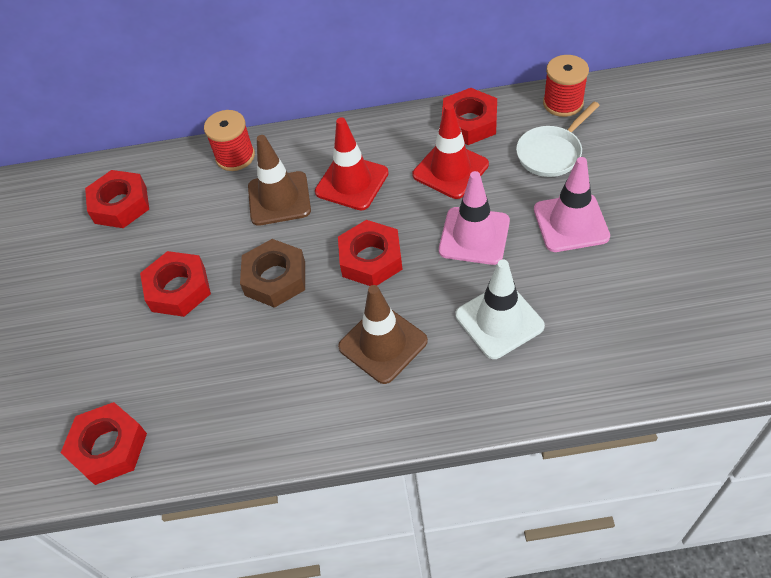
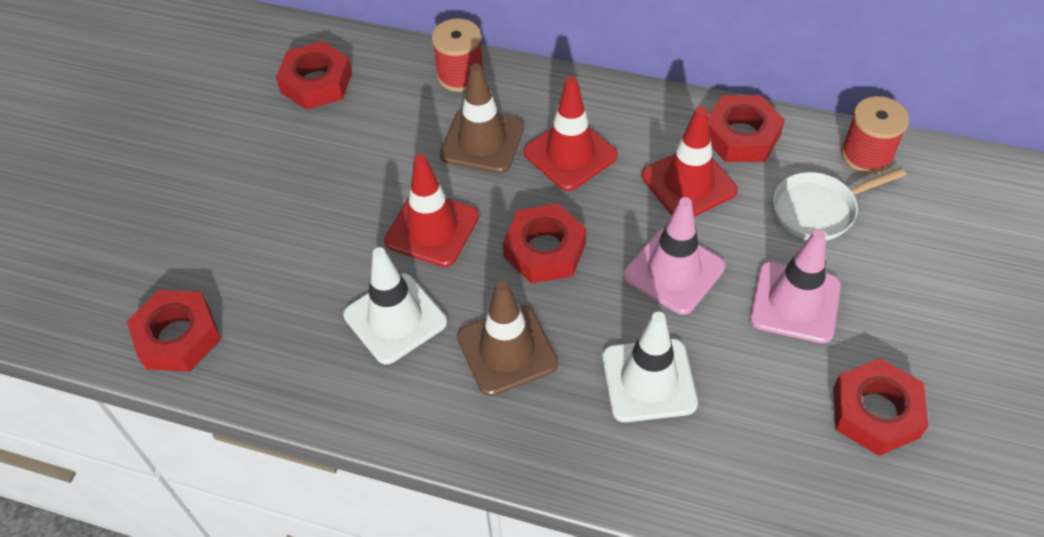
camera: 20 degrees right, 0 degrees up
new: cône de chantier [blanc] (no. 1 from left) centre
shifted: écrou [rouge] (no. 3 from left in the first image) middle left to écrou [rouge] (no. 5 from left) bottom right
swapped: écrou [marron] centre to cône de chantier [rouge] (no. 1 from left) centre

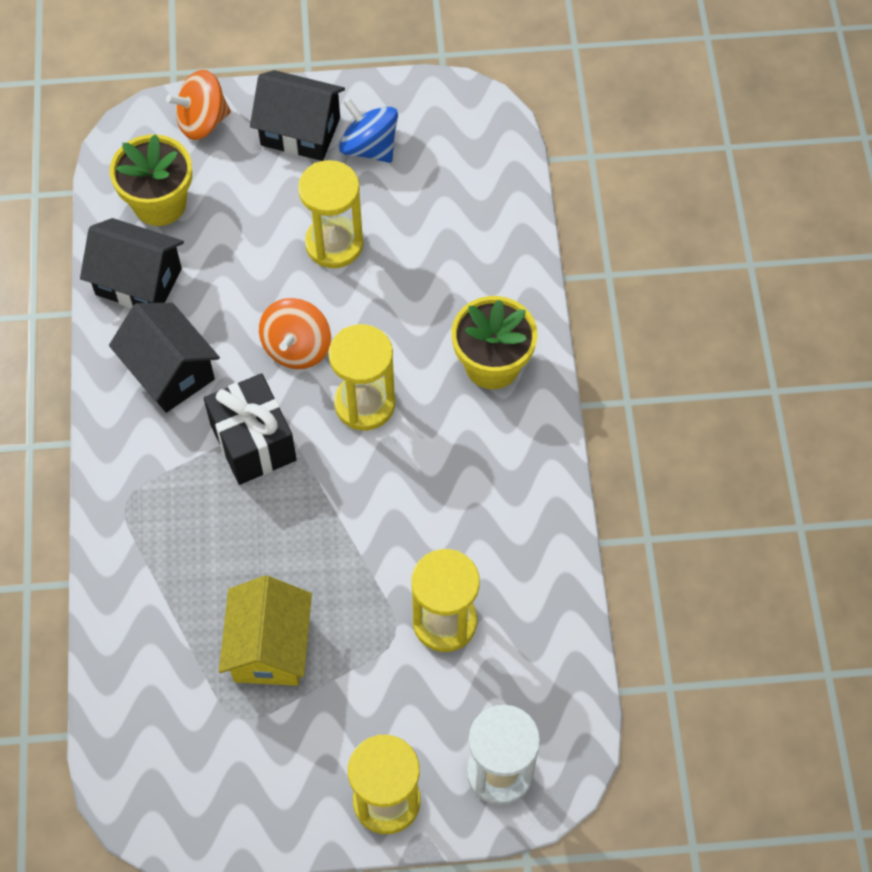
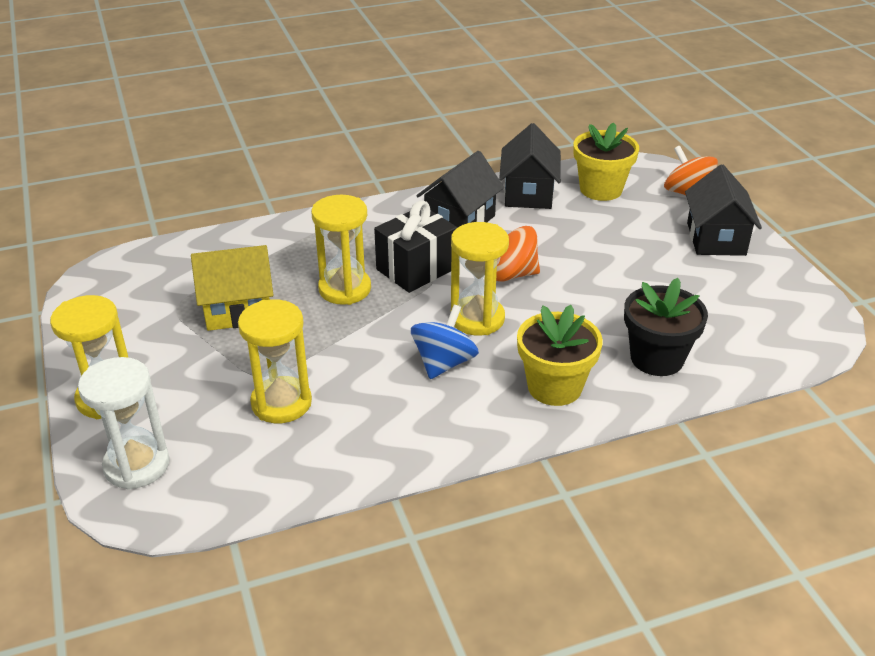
camera: 75 degrees right, 25 degrees down
new: pot de fleurs [noir] middle right
shifted: sablier [jaune] (no. 1 from left in the first image) top centre to sablier [jaune] (no. 3 from left) centre; toupie [bleu] top centre to centre

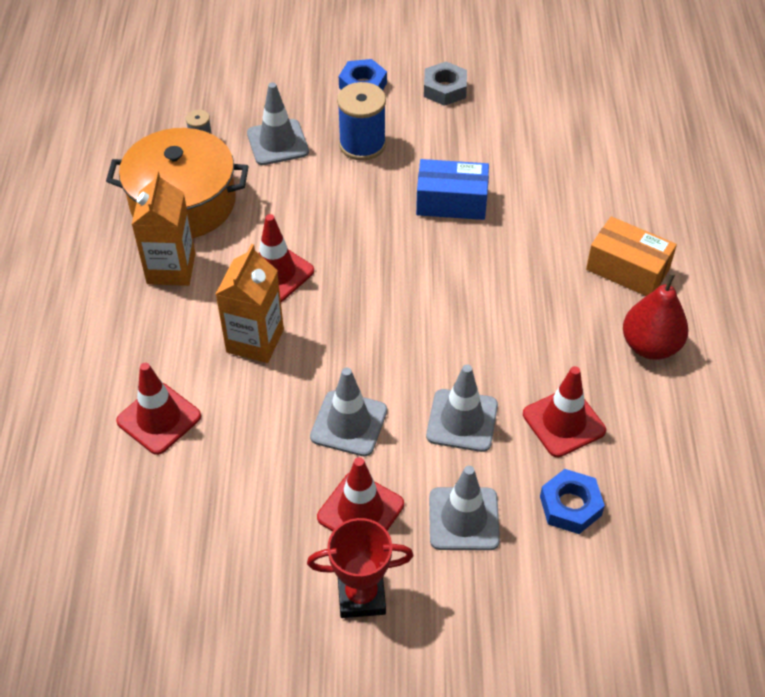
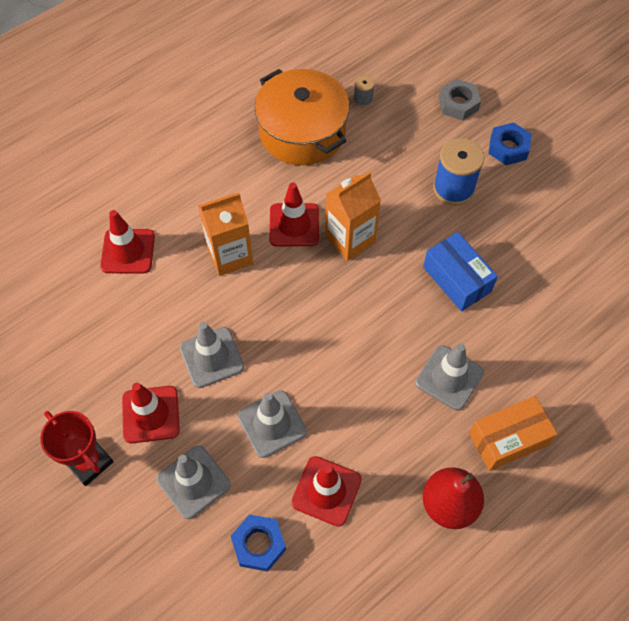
camera: 50 degrees right, 10 degrees up
shifted: brique de lait [orange] (no. 1 from left in the first image) top left to brique de lait [orange] (no. 2 from left) centre; cône de chantier [gris] (no. 1 from left in the first image) top centre to cône de chantier [gris] (no. 4 from left) middle right; écrou [gris] top centre to top right
rotated: boîte [orange] middle right = bottom right 75 degrees clockwise

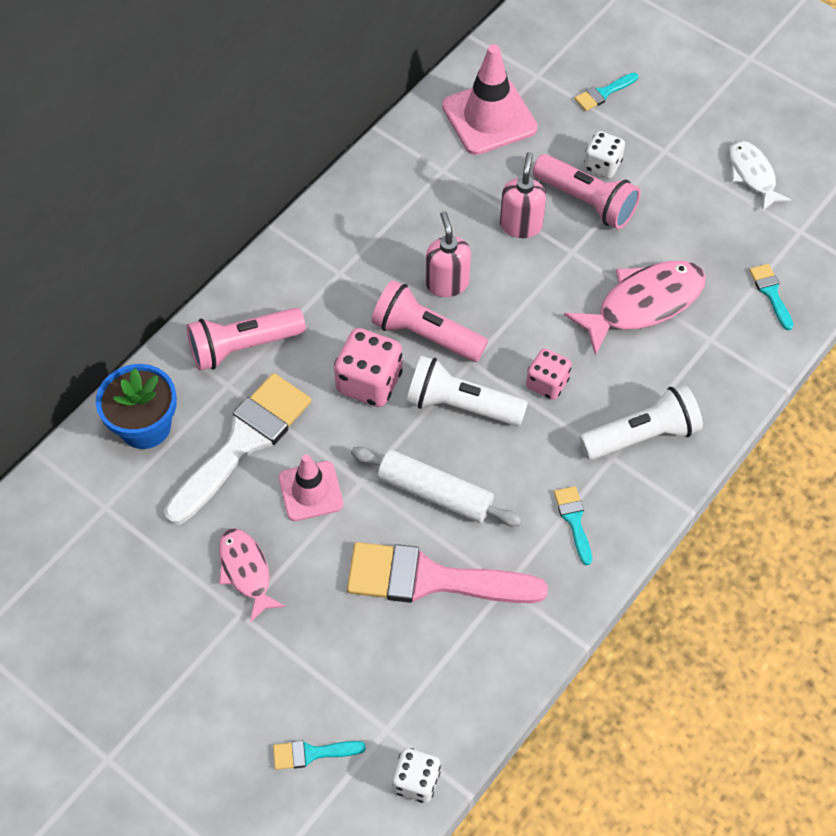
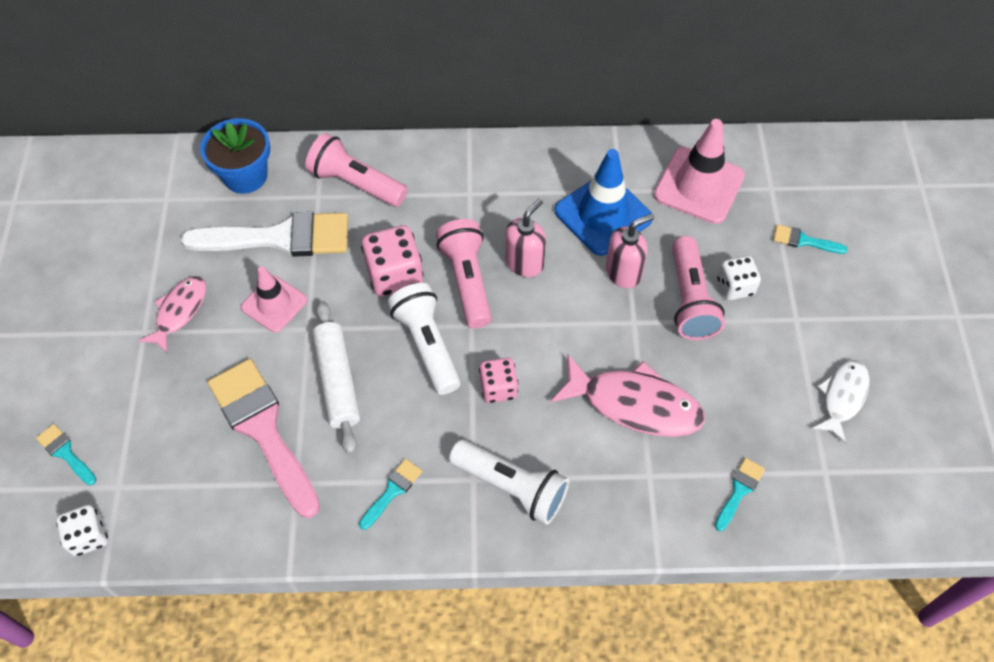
camera: 50 degrees right, 0 degrees up
new: cône de chantier [bleu] top centre

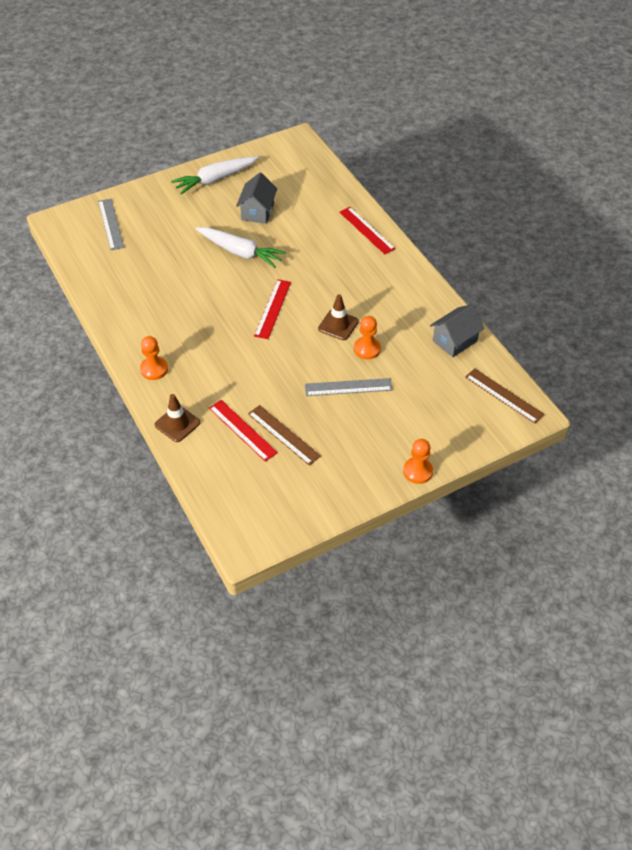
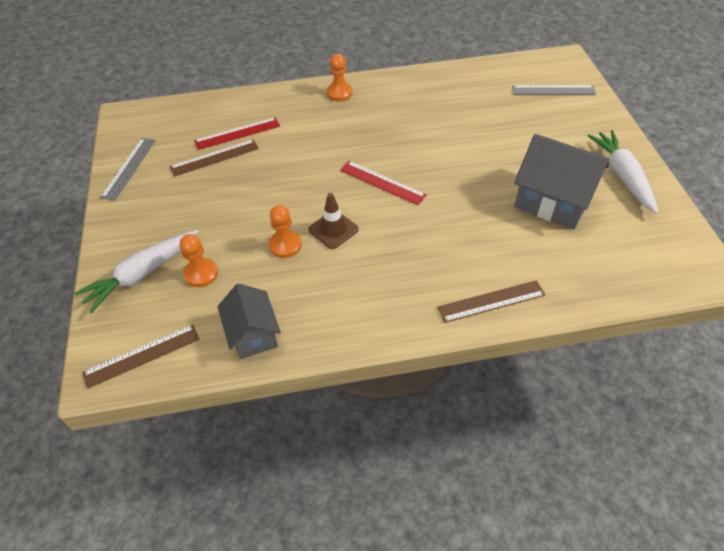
camera: 110 degrees right, 0 degrees up
gone: cône de chantier [marron] (no. 1 from left) middle left
shifted: carotte [blanc] (no. 2 from left in the first image) top centre to carotte [blanc] (no. 1 from left) middle left; règle [gris] (no. 2 from left in the first image) centre to règle [gris] (no. 1 from left) top left; pion [orange] (no. 3 from left in the first image) centre to pion [orange] (no. 1 from left) middle left
repainted: règle [rouge] (no. 3 from left) top centre to règle [marron] (no. 3 from left) middle right
scaled: maison [gris] (no. 1 from left in the first image) top centre = top right x1.56

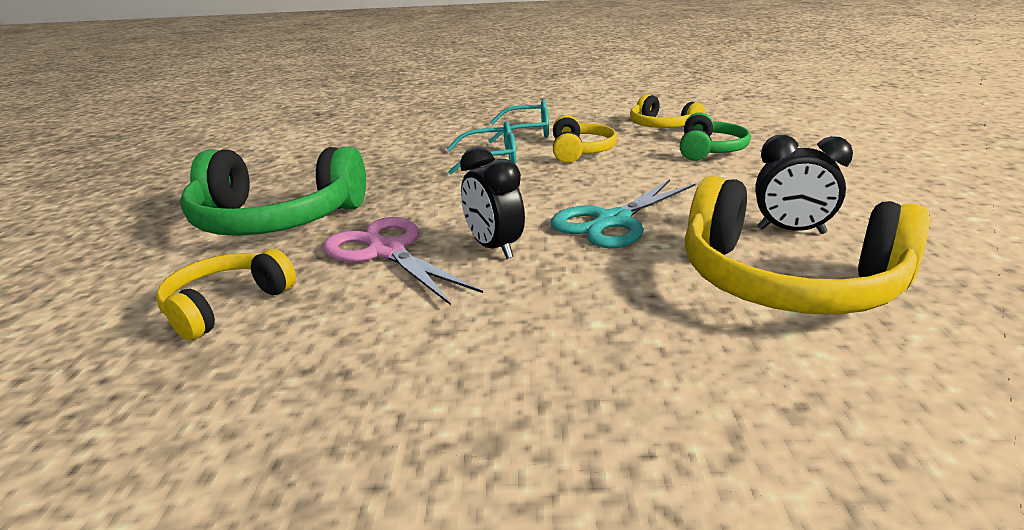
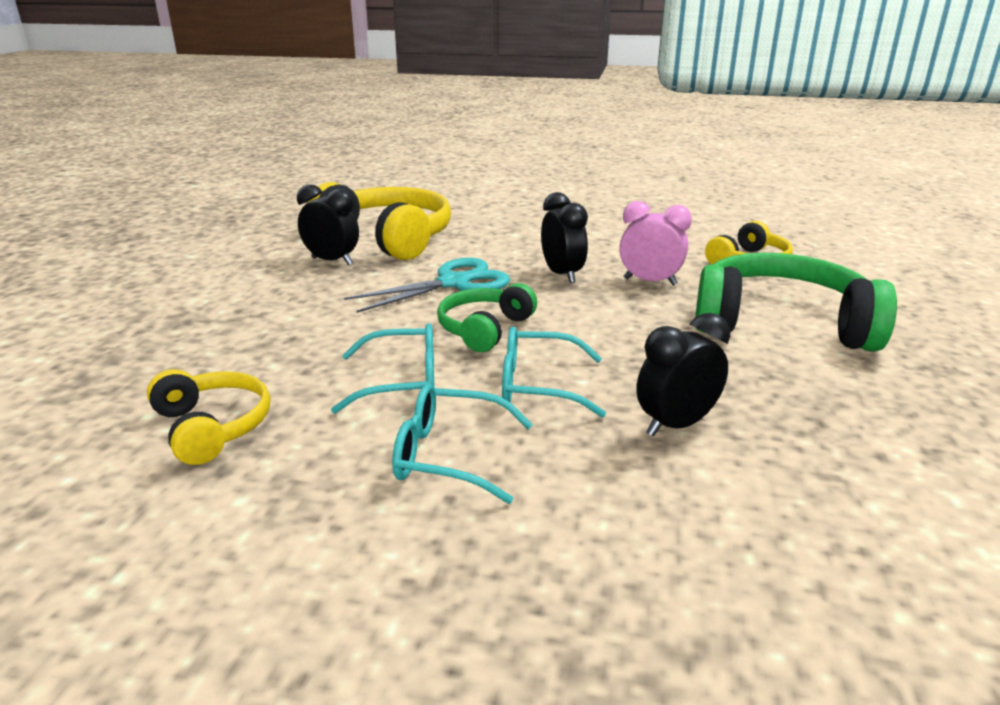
camera: 170 degrees left, 0 degrees up
new: réveil [noir] (no. 3 from left) middle right
shifted: casque audio [vert] (no. 2 from left in the first image) top right to casque audio [vert] (no. 1 from left) centre
swapped: ciseaux [rose] centre to réveil [rose] centre; casque audio [jaune] (no. 2 from left) top centre to lunettes [turquoise] (no. 1 from left) centre

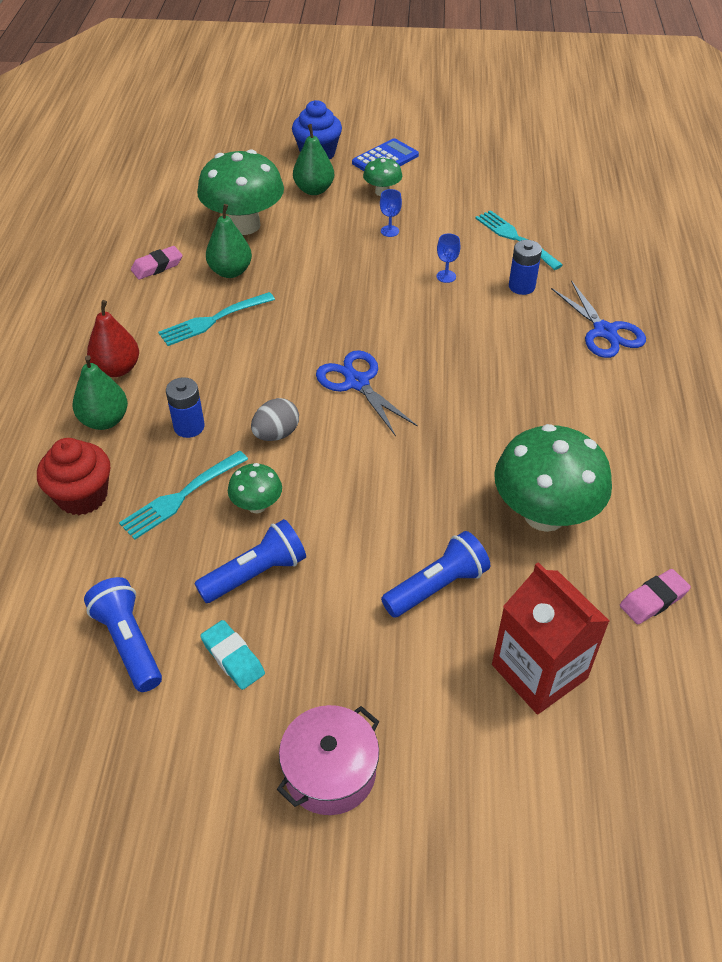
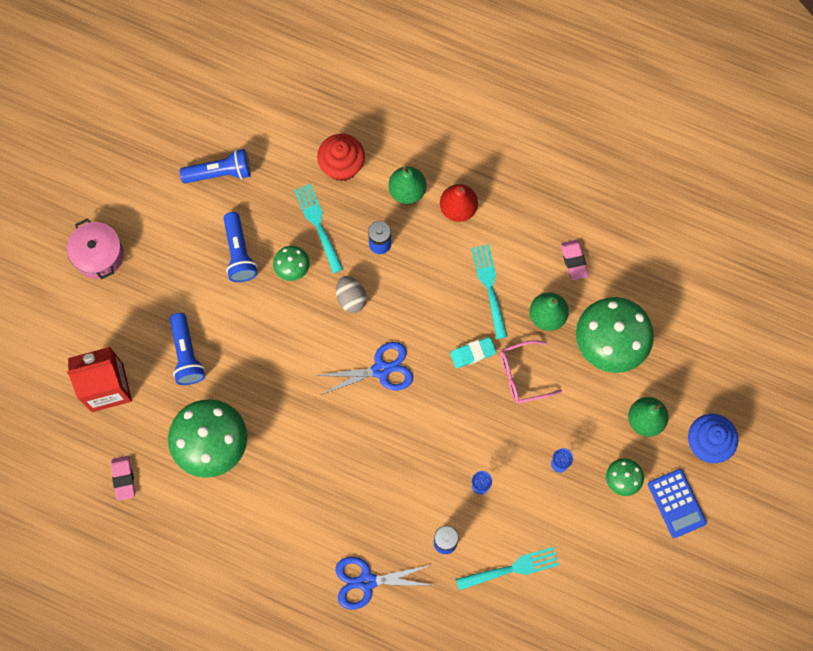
camera: 110 degrees right, 25 degrees up
new: lunettes [rose] centre
shifted: gomme [turquoise] bottom left to centre

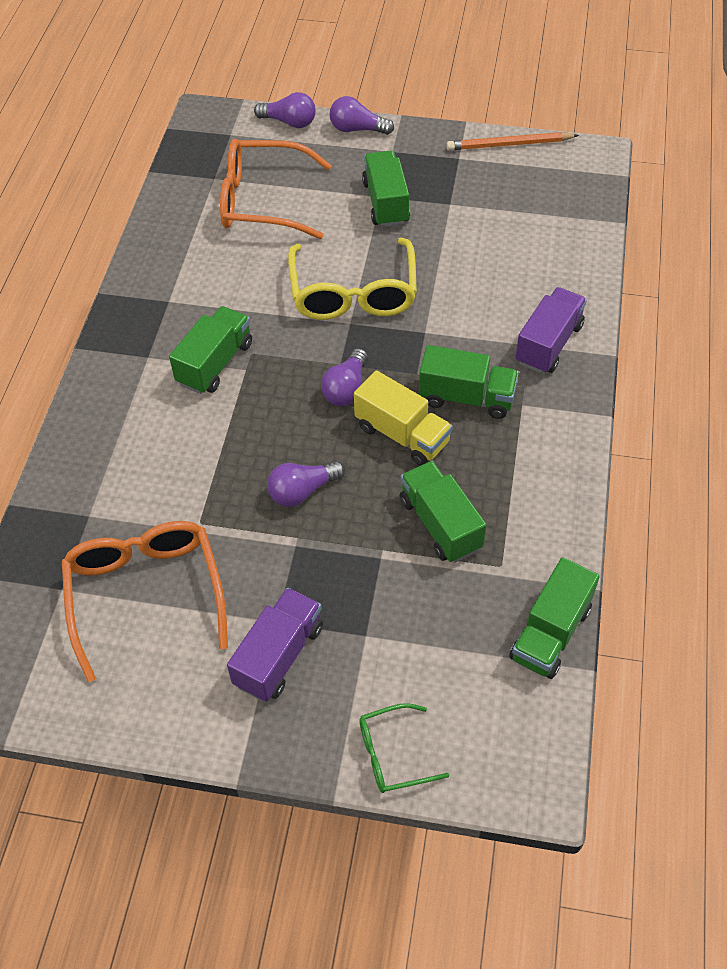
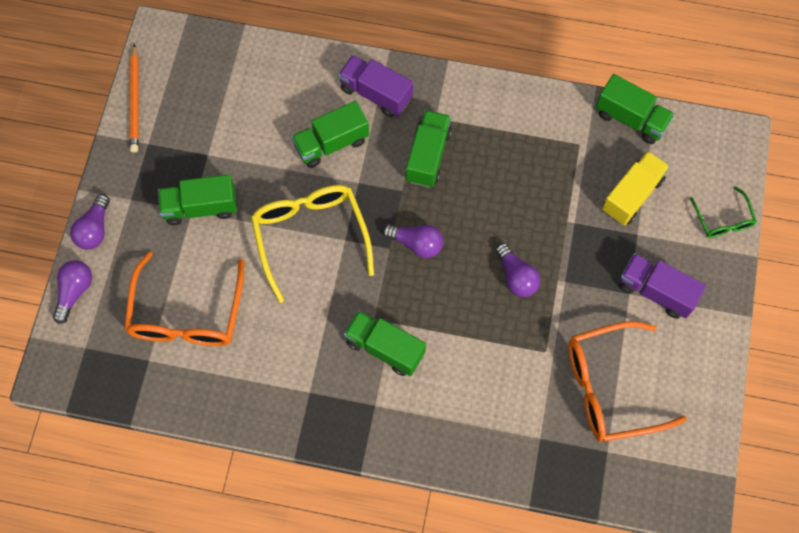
camera: 90 degrees left, 15 degrees up
shifted: camion [jaune] centre to middle right; camion [vert] (no. 3 from left in the first image) centre to camion [vert] (no. 2 from left) top centre
rotated: lunettes [jaune] top centre = centre 105 degrees counterclockwise

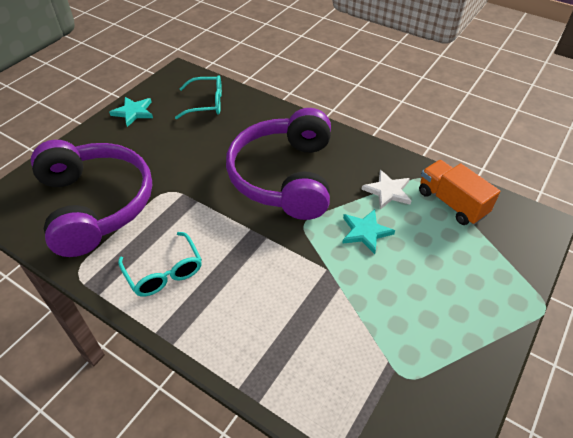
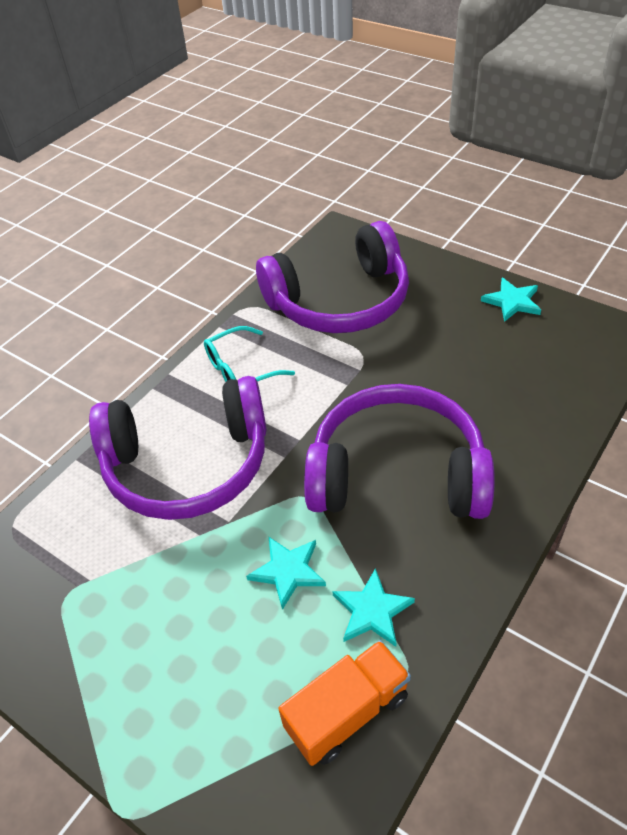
camera: 95 degrees right, 0 degrees up
gone: lunettes [turquoise] (no. 2 from left) top centre
new: casque audio [violet] (no. 1 from left) middle left
repainted: étoile [blanc] middle right to étoile [turquoise] (no. 2 from left) bottom centre

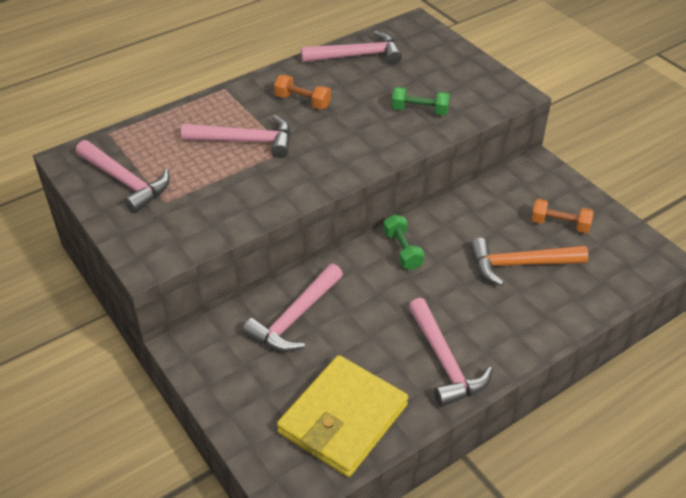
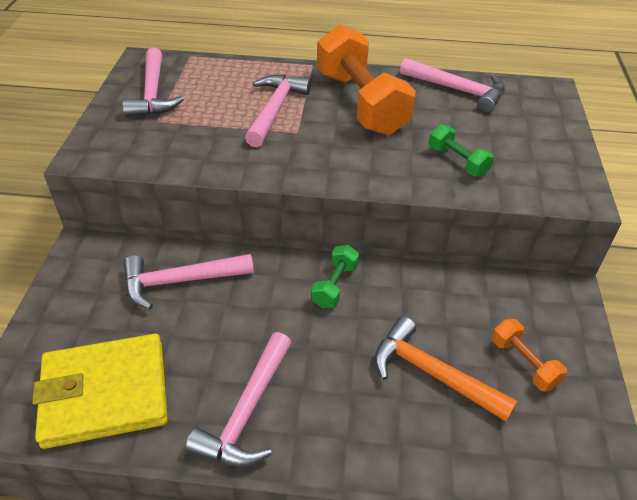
camera: 40 degrees right, 0 degrees up
rotated: marteau [rose] (no. 2 from left in the first image) top centre = top centre 120 degrees counterclockwise
scaled: haltère [orange] (no. 1 from left) top centre = top centre x2.20

